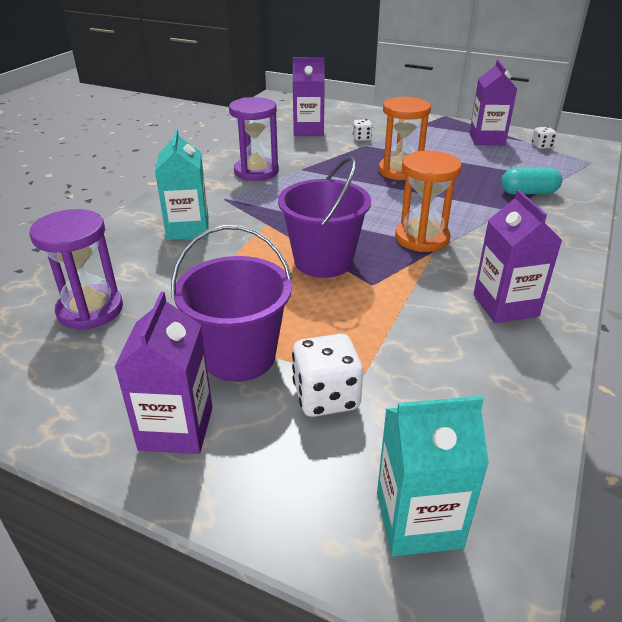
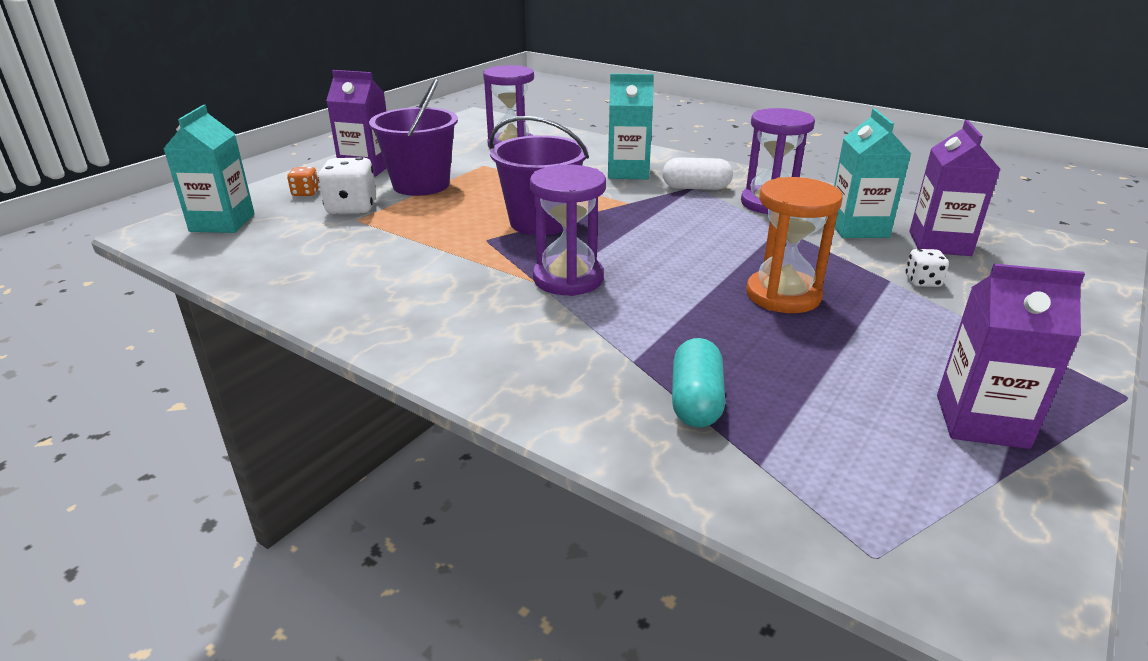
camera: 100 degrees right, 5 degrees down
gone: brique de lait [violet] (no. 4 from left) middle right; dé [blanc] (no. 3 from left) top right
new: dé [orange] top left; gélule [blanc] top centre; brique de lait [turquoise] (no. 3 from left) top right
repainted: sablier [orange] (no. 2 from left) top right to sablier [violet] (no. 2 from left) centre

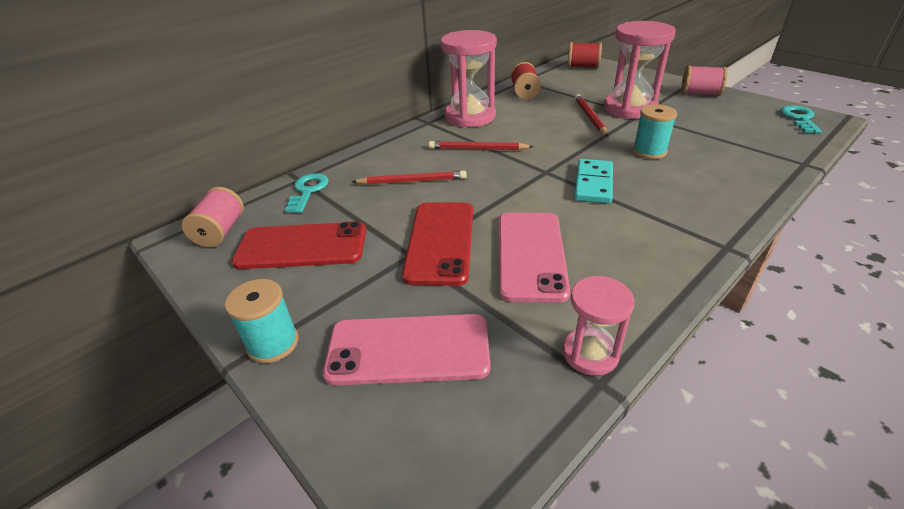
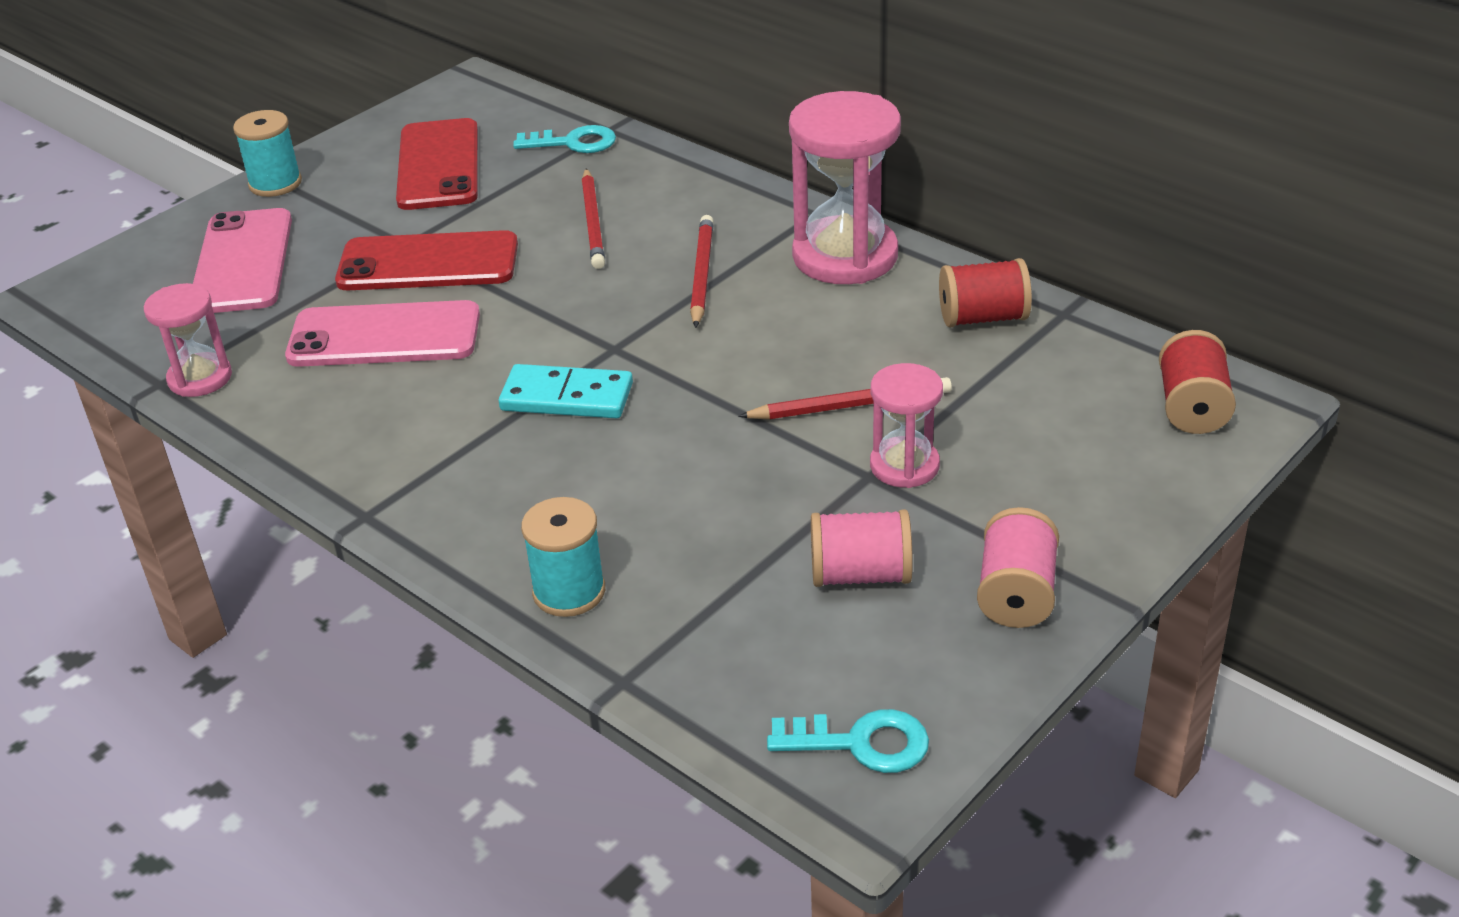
camera: 85 degrees right, 0 degrees up
shifted: bobine [rose] (no. 1 from left) middle left to centre; bobine [turquoise] (no. 2 from left) top right to centre
scaled: sablier [rose] (no. 3 from left) top right = centre x0.56

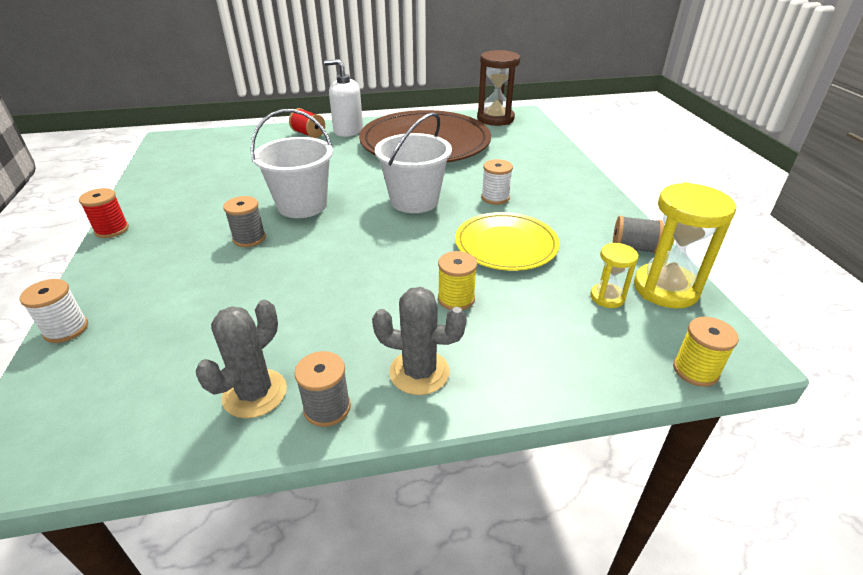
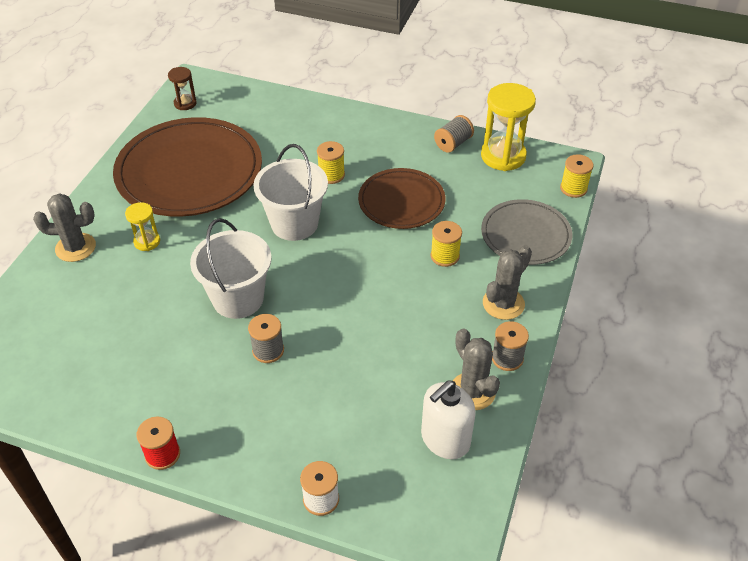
camera: 60 degrees left, 10 degrees up
new: assiette [gris] middle right
shifted: distributeur de savon [blanc] top centre to bottom centre; sablier [jaune] (no. 1 from left) middle right to middle left
swapped: bobine [rouge] (no. 2 from left) top centre to cactus [gris] (no. 1 from left) middle left
repainted: assiette [jaune] centre to assiette [marron] (no. 2 from left) centre; bobine [blanc] (no. 2 from left) top centre to bobine [jaune] (no. 1 from left) top centre
scaled: sablier [marron] top centre = top left x0.53

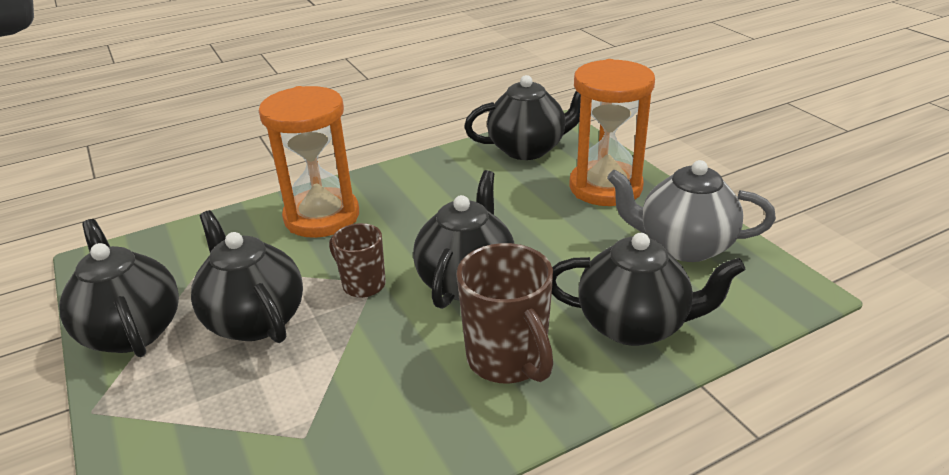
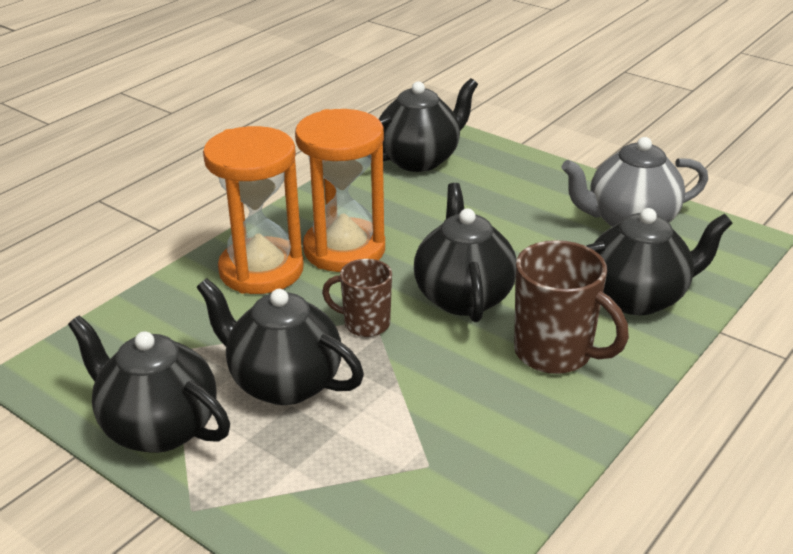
camera: 25 degrees left, 0 degrees up
shifted: sablier [orange] (no. 2 from left) top centre to centre

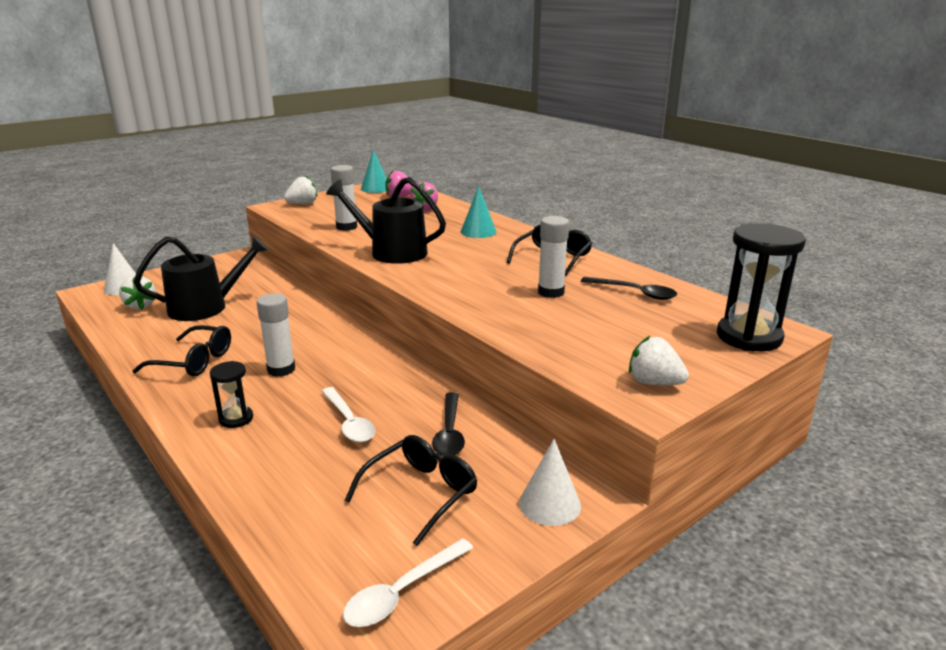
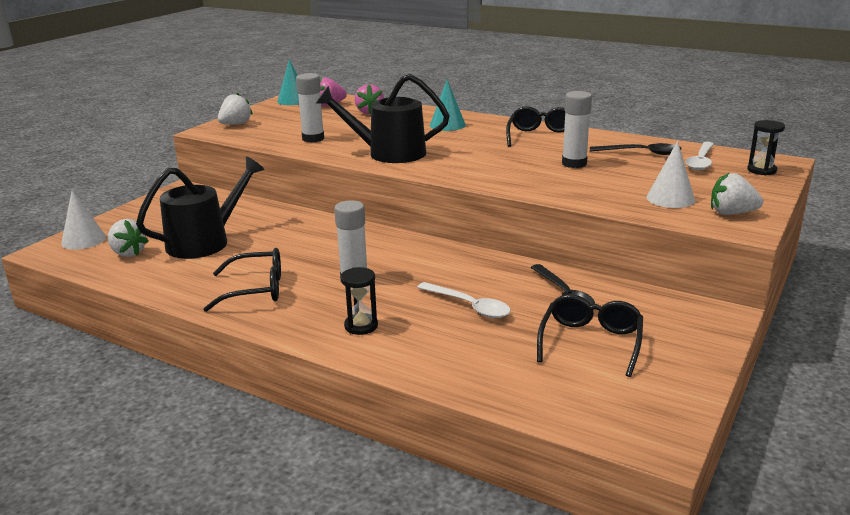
camera: 20 degrees left, 0 degrees up
shifted: cuillère [blanc] (no. 2 from left) bottom centre to top right; cône [blanc] (no. 2 from left) bottom centre to middle right
scaled: sablier [noir] (no. 2 from left) middle right = top right x0.52

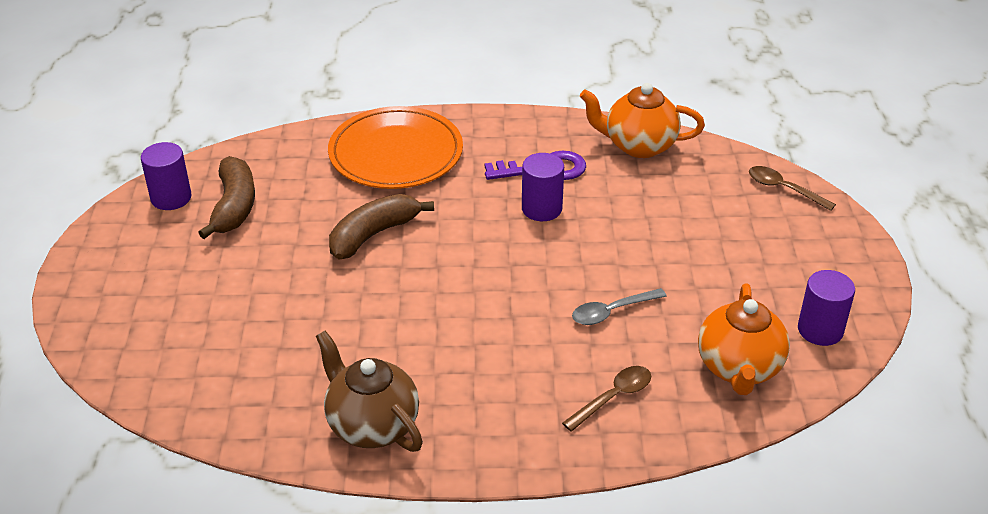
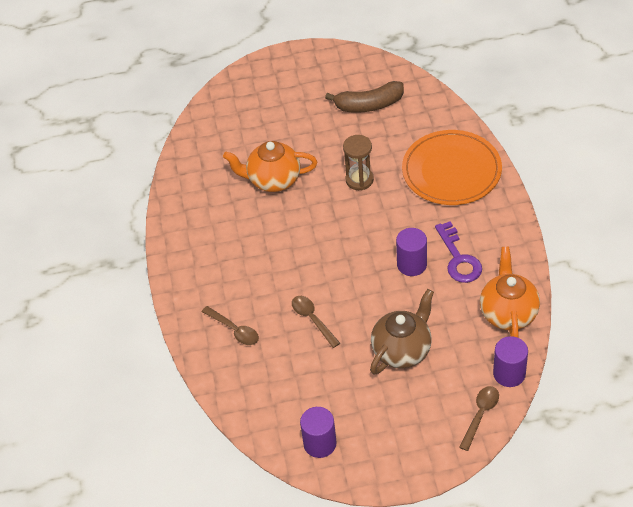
camera: 85 degrees right, 10 degrees up
shifted: cylindre [violet] (no. 1 from left in the first image) middle left to cylindre [violet] (no. 3 from left) bottom right; théière [marron] bottom centre to centre; théière [orange] (no. 2 from left in the first image) middle right to théière [orange] (no. 1 from left) top centre
swapped: banane [marron] (no. 2 from left) centre to sablier [marron] top centre
repainted: cuillère [gris] centre to cuillère [marron] (no. 2 from left) centre

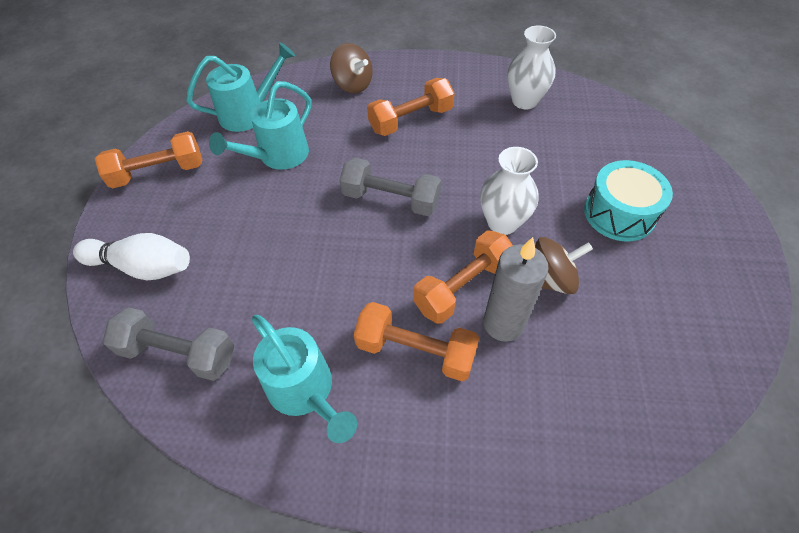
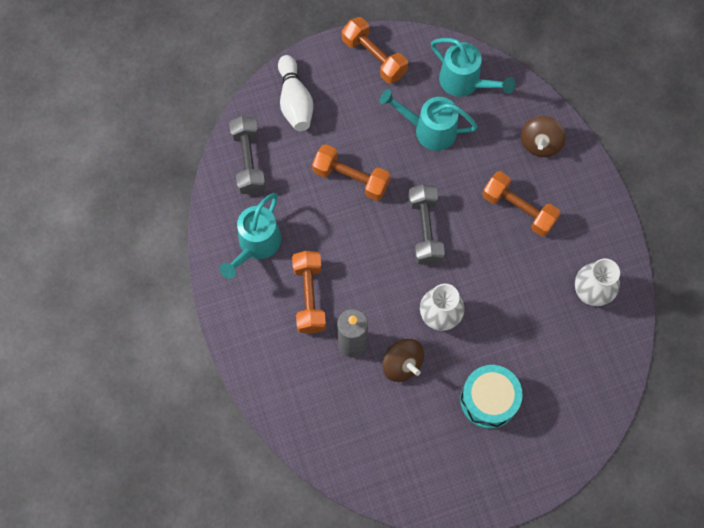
camera: 65 degrees right, 15 degrees up
shifted: haltère [orange] (no. 4 from left in the first image) centre to haltère [orange] (no. 2 from left) top centre

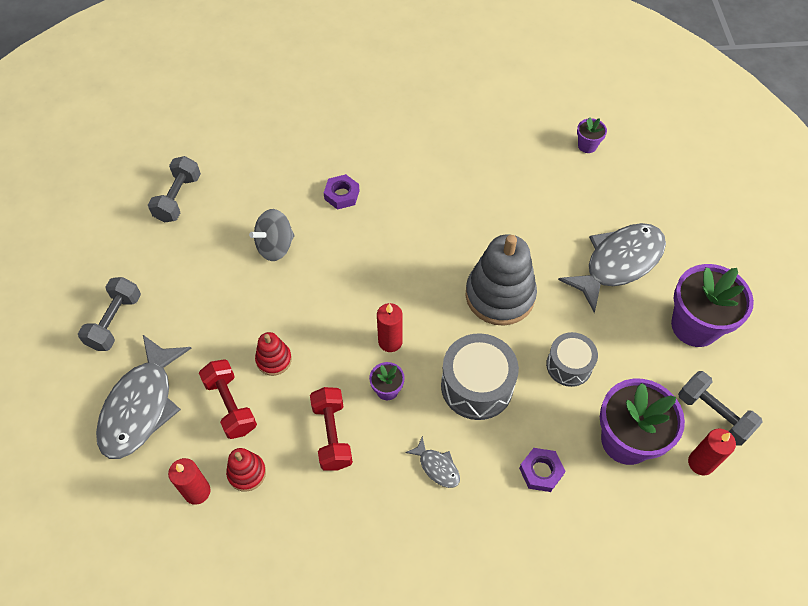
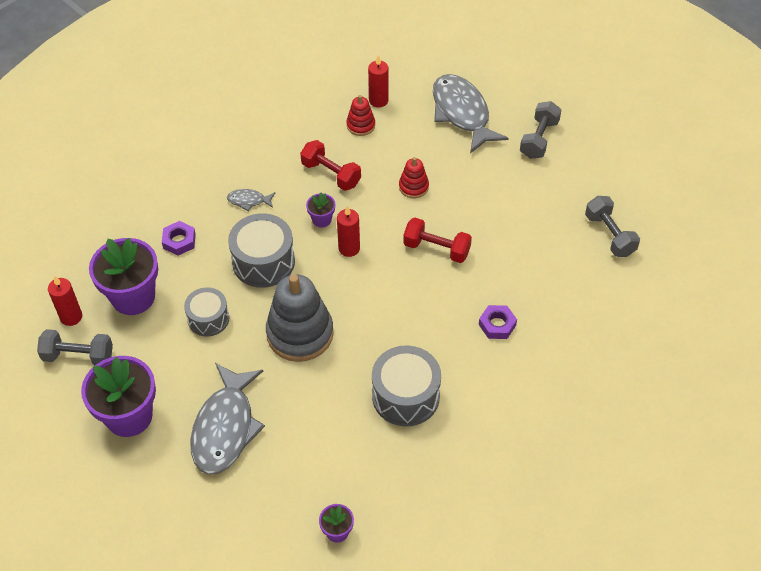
camera: 140 degrees right, 5 degrees down
gone: toupie [gris] centre
new: tambour [gris] (no. 3 from left) bottom centre
shifted: haltère [rouge] (no. 1 from left in the first image) middle left to haltère [rouge] (no. 2 from left) centre
rotated: haltère [gris] (no. 1 from left in the first image) middle left = top right 45 degrees clockwise

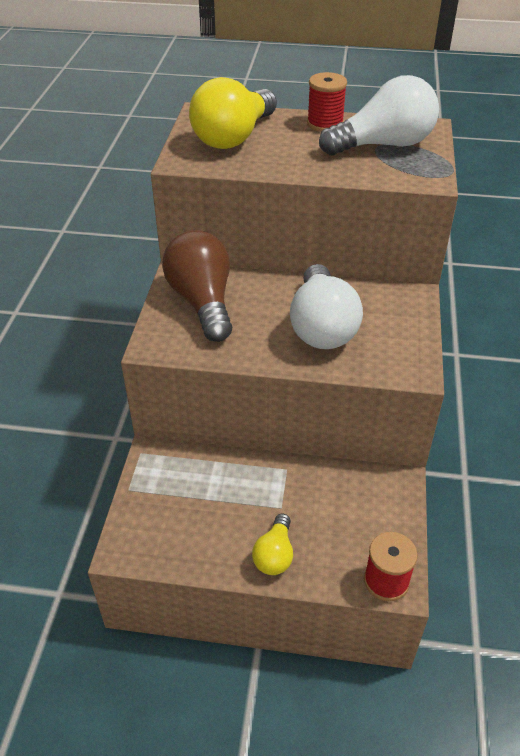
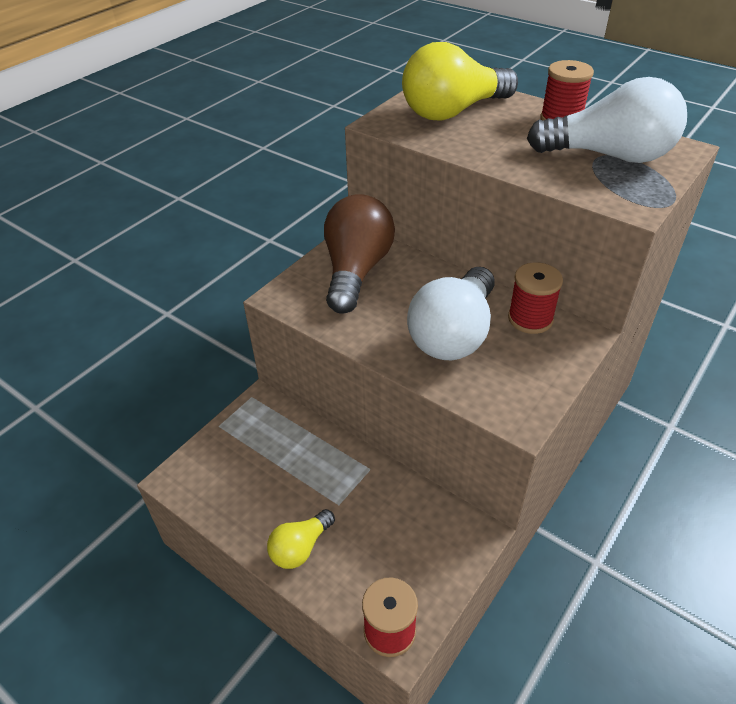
camera: 30 degrees right, 0 degrees up
new: bobine [rouge] (no. 2 from left) middle right

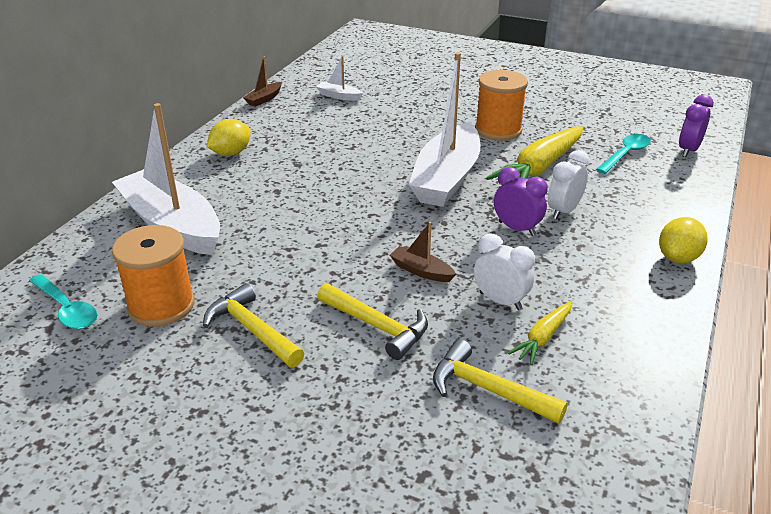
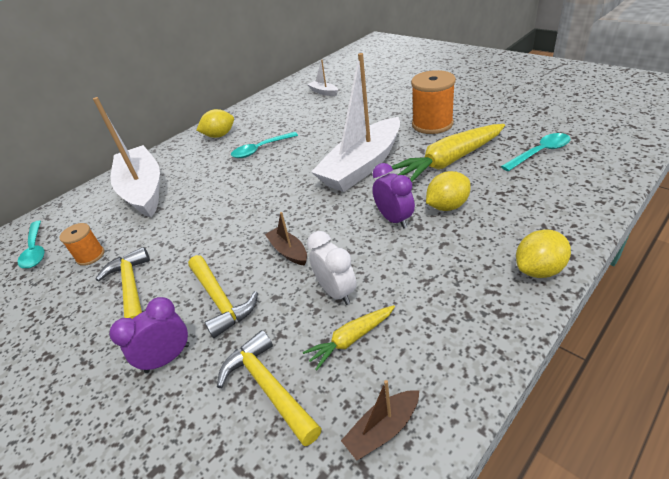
camera: 25 degrees right, 5 degrees up
new: cuillère [turquoise] (no. 2 from left) top centre
shifted: bateau [marron] (no. 1 from left in the first image) top centre to bateau [marron] (no. 2 from left) bottom centre; réveil [violet] (no. 2 from left in the first image) top right to réveil [violet] (no. 1 from left) bottom left
swapped: réveil [blanc] (no. 2 from left) middle right to citron [jaune] (no. 2 from left) middle right
scaled: bobine [orange] (no. 1 from left) middle left = middle left x0.55

